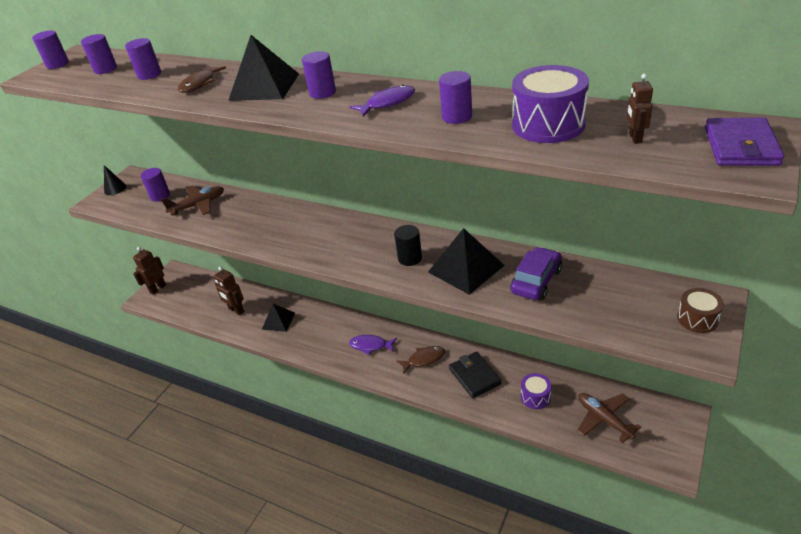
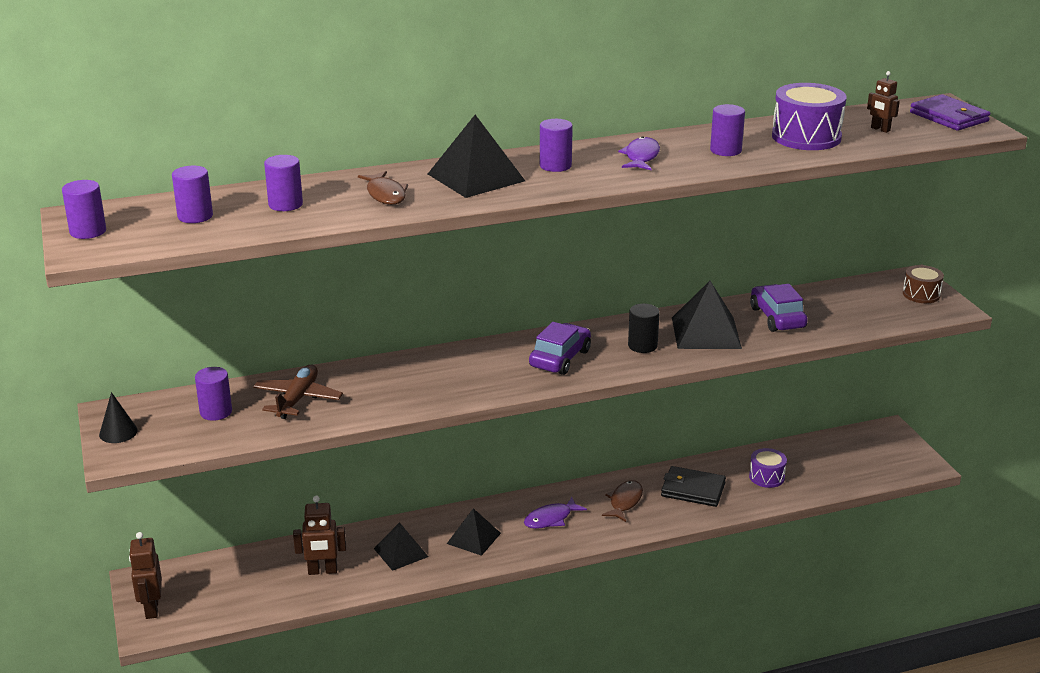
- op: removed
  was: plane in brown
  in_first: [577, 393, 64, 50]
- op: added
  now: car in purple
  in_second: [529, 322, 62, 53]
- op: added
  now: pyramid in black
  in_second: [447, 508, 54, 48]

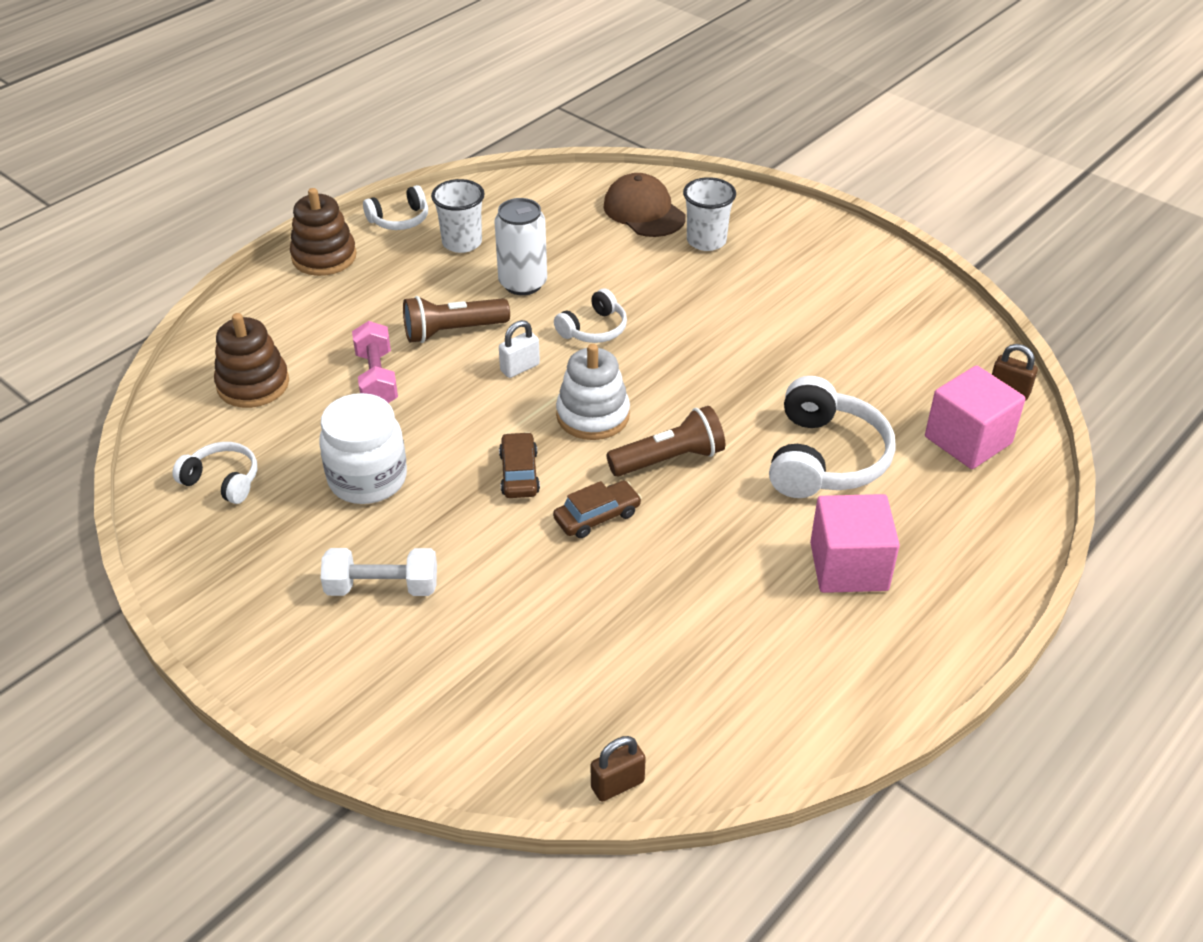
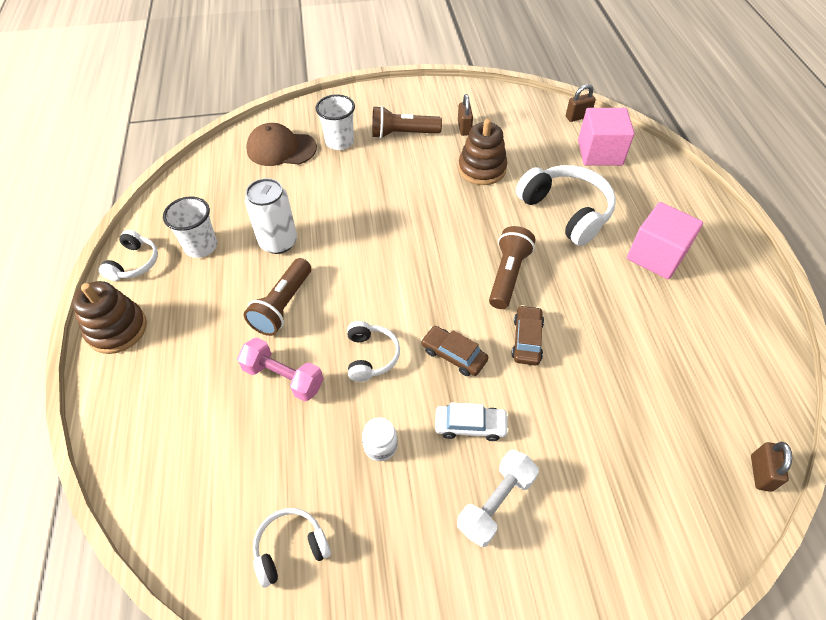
- op: moved
  was: headphones in white
  in_first: [554, 288, 73, 55]
  in_second: [347, 321, 53, 61]
- op: moved
  was: stacking toy in brown
  in_first: [214, 313, 75, 95]
  in_second: [458, 119, 49, 66]
- op: removed
  was: padlock in white
  in_first: [499, 320, 41, 58]
- op: removed
  was: stacking toy in white
  in_first: [556, 344, 74, 96]
- op: resized
  was: jar in white
  in_first: [319, 393, 88, 111]
  in_second: [362, 417, 36, 44]
  ratio: 0.49
- op: added
  now: padlock in brown
  in_second: [458, 94, 15, 42]
- op: added
  now: flashlight in brown
  in_second: [372, 106, 70, 33]
- op: added
  now: car in white
  in_second: [435, 402, 74, 39]

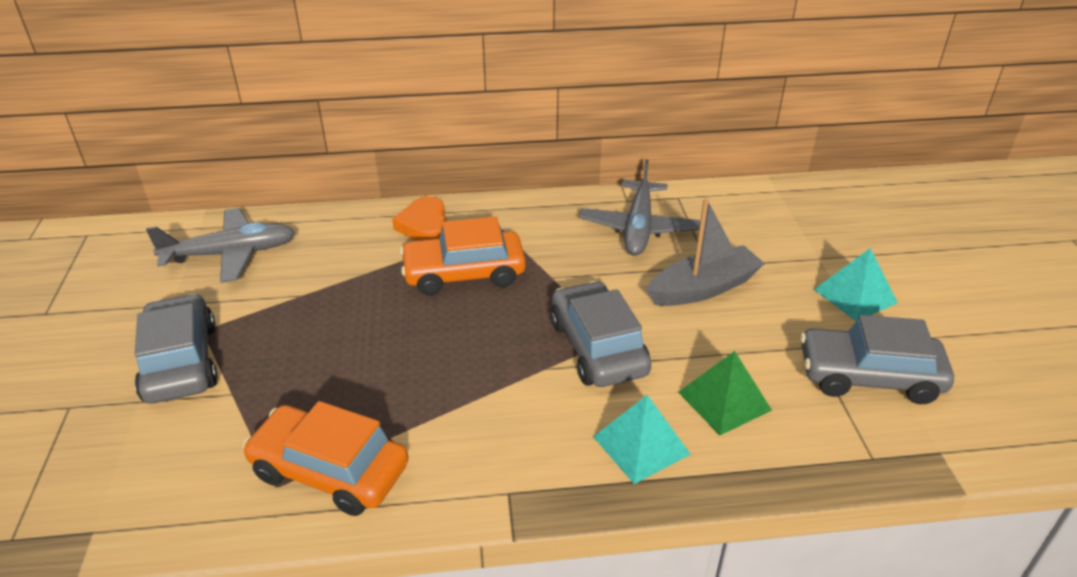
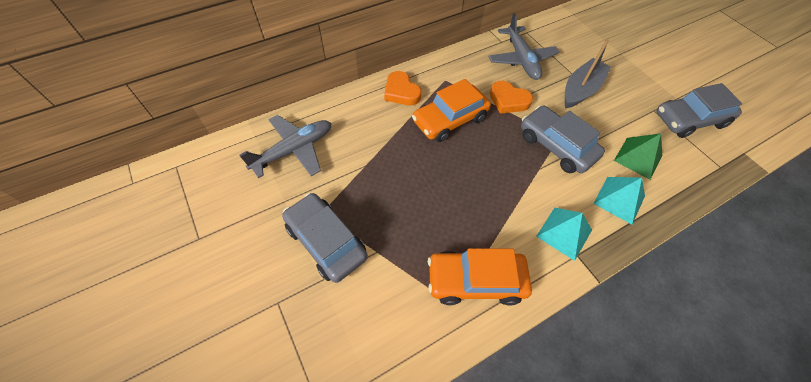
- op: moved
  was: pyramid in turquoise
  in_first: [814, 248, 84, 73]
  in_second: [536, 208, 56, 53]
- op: added
  now: heart in orange
  in_second: [490, 81, 43, 33]

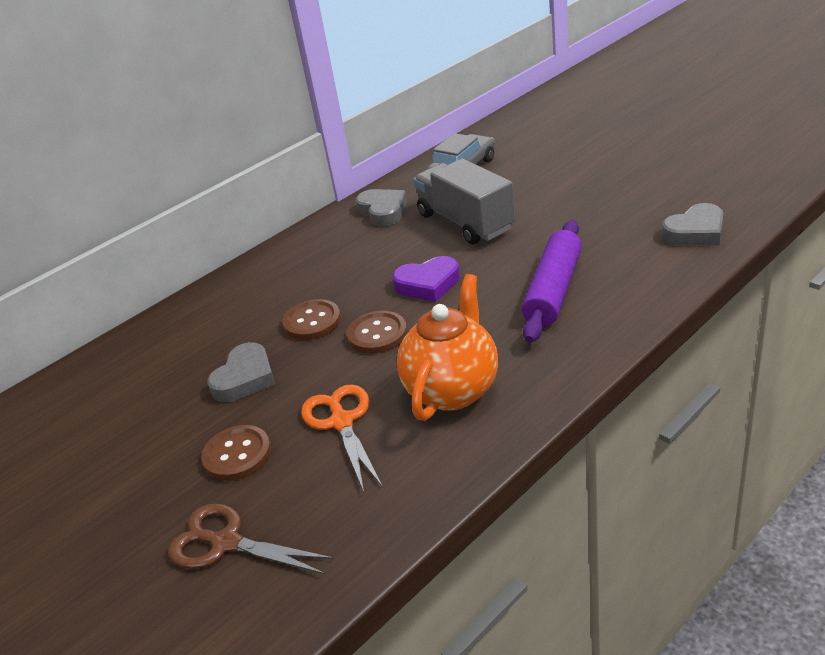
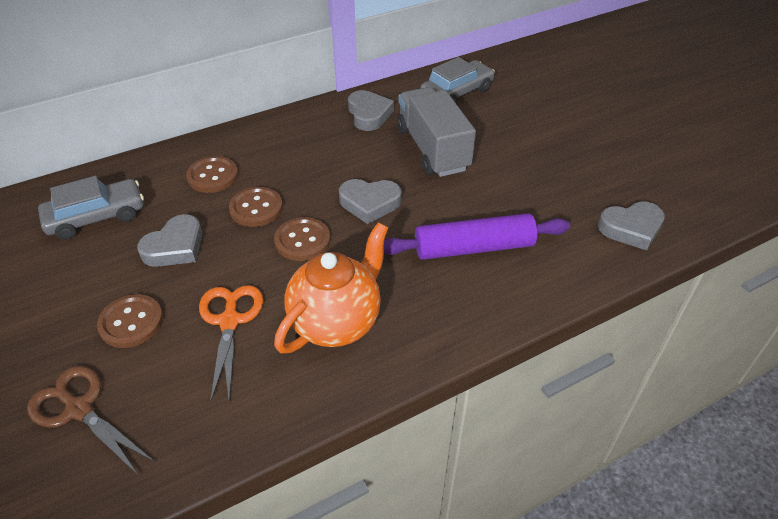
- op: turned
  was: rolling pin in purple
  in_first: [522, 220, 60, 123]
  in_second: [384, 213, 186, 47]
  clockwise: 45
- op: recoloured
  was: heart in purple
  now: heart in grey
  in_first: [392, 256, 68, 46]
  in_second: [339, 179, 63, 45]
- op: added
  now: button in brown
  in_second: [186, 156, 52, 37]
- op: added
  now: car in grey
  in_second: [38, 176, 106, 63]

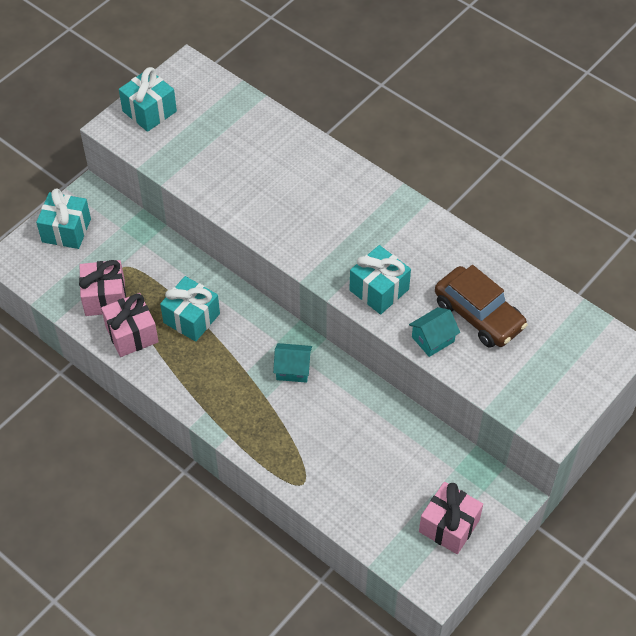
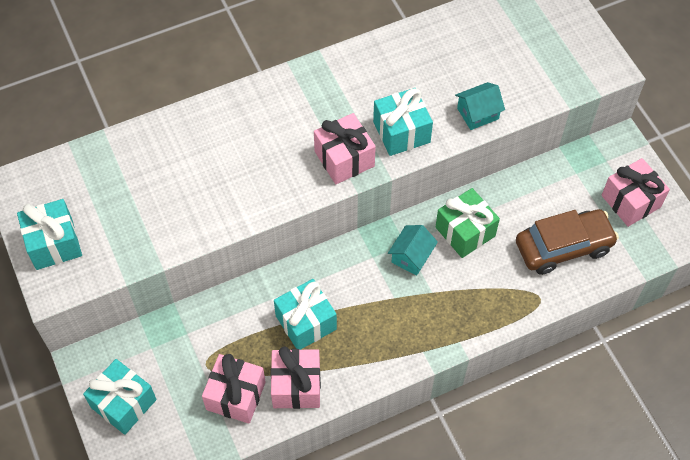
- op: moved
  was: car in brown
  in_first: [435, 265, 93, 83]
  in_second: [516, 209, 103, 66]
- op: turned
  was: house in turquoise
  in_first: [409, 307, 51, 50]
  in_second: [455, 82, 50, 48]
  clockwise: 75
- op: added
  now: gift in pink
  in_second: [314, 113, 62, 71]
- op: added
  now: gift in green
  in_second: [436, 188, 64, 70]

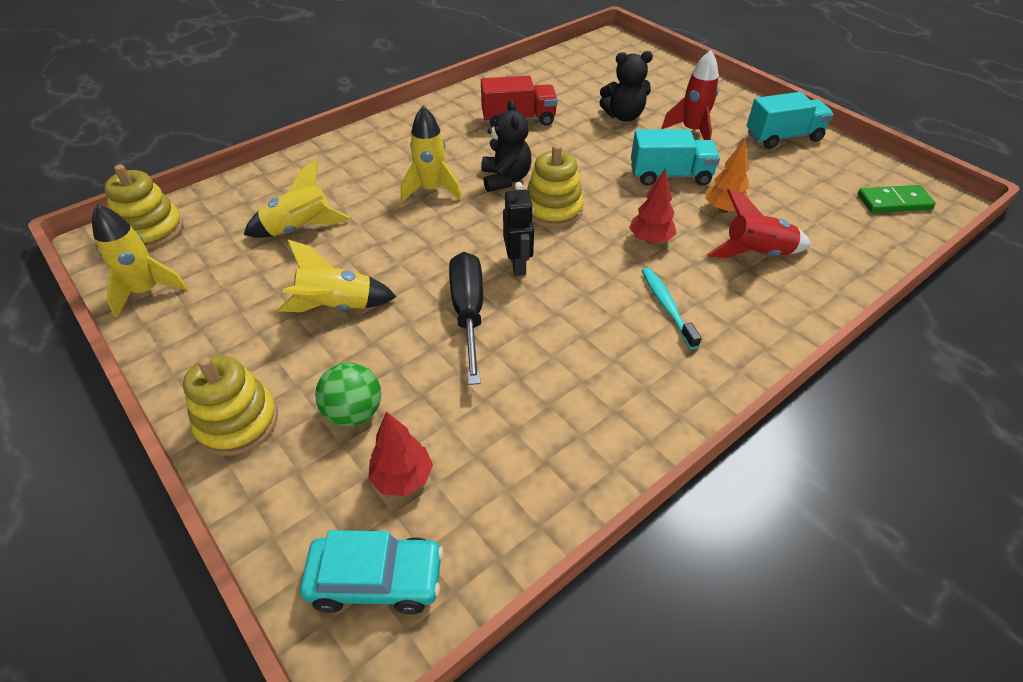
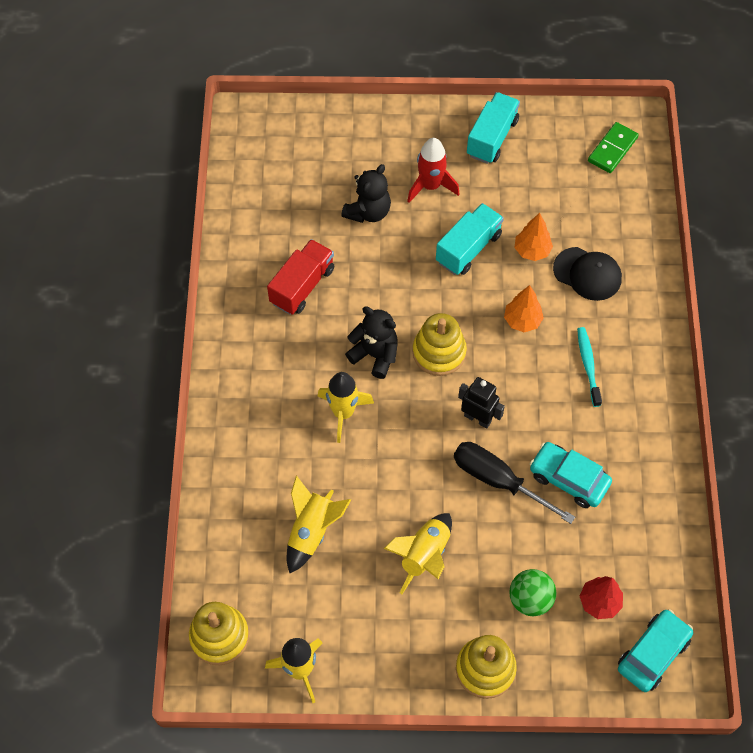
- op: recoloured
  was: tree in red
  now: tree in orange
  in_first: [629, 169, 48, 75]
  in_second: [504, 285, 40, 47]
- op: replaced
  was: rocket in red
  now: cap in black
  in_first: [707, 189, 104, 69]
  in_second: [553, 247, 69, 54]
- op: turned
  was: toothbrush in turquoise
  in_first: [642, 268, 60, 81]
  in_second: [577, 327, 25, 80]
  clockwise: 60
- op: added
  now: car in turquoise
  in_second: [530, 442, 82, 66]

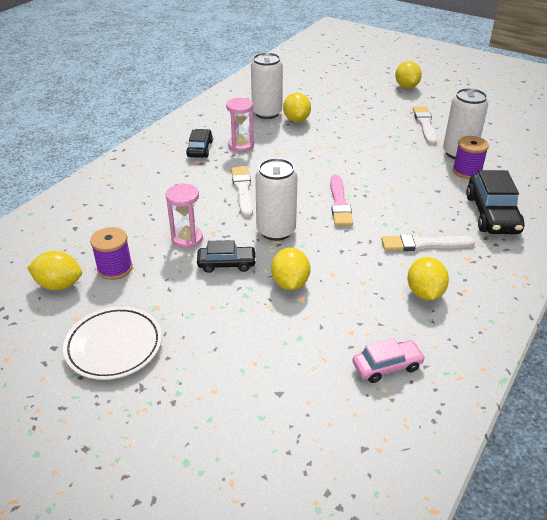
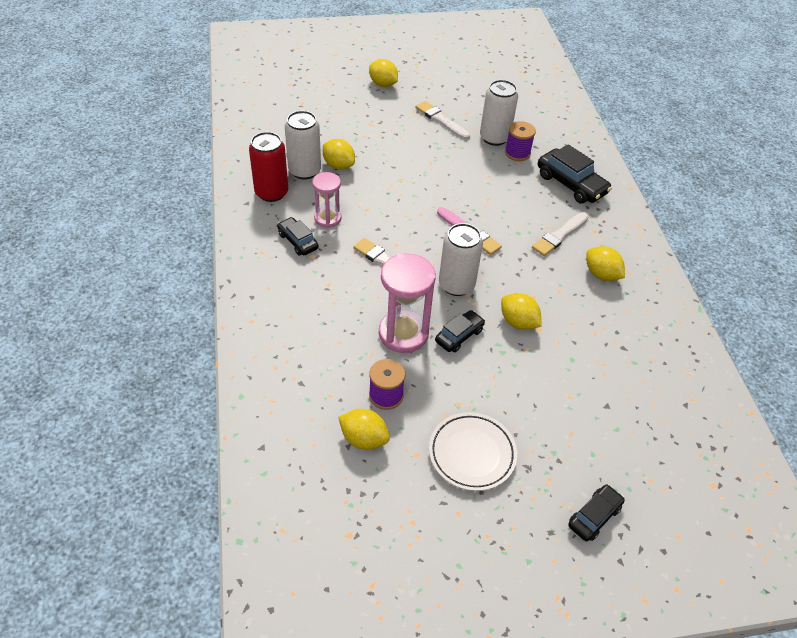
- op: resized
  was: hourglass in pink
  in_first: [166, 184, 37, 64]
  in_second: [379, 254, 57, 99]
  ratio: 1.63
- op: turned
  was: lemon in yellow
  in_first: [27, 251, 55, 39]
  in_second: [338, 409, 52, 41]
  clockwise: 60
- op: removed
  was: car in pink
  in_first: [353, 338, 72, 45]
- op: added
  now: can in red
  in_second: [249, 132, 39, 70]
- op: added
  now: car in black
  in_second: [568, 484, 57, 57]

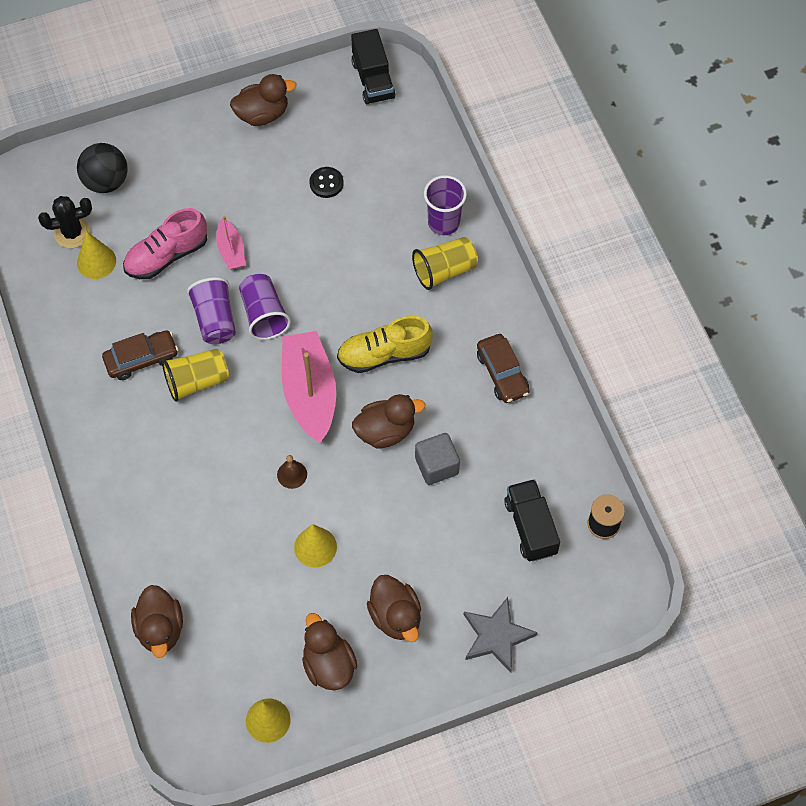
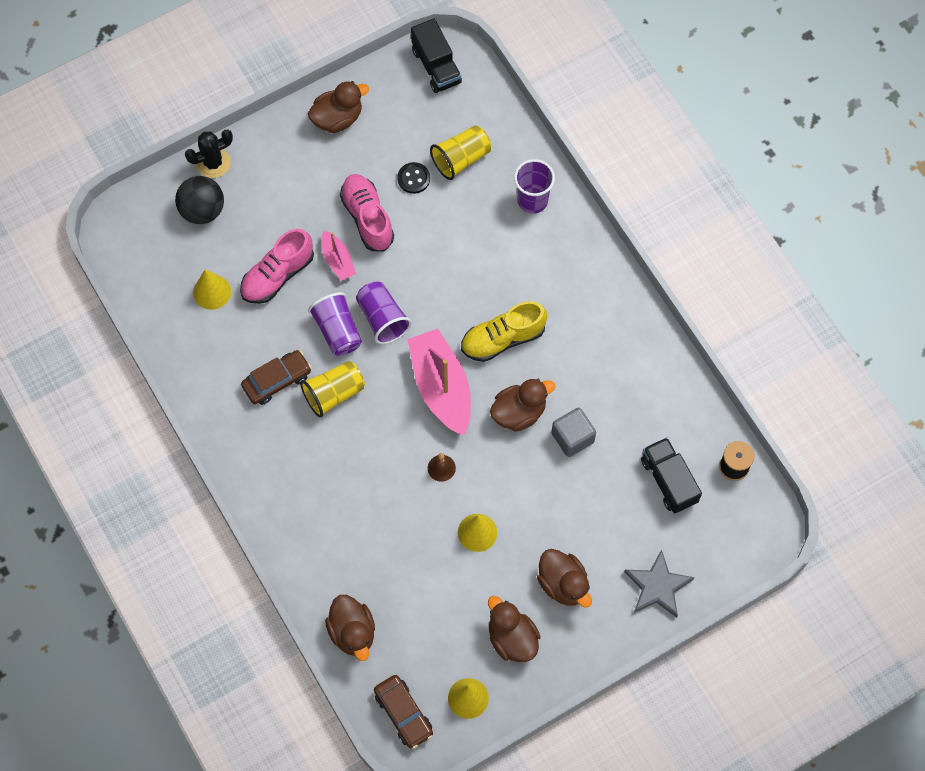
- op: moved
  was: cactus in black
  in_first: [38, 196, 54, 52]
  in_second: [185, 130, 48, 48]
- op: moved
  was: cup in yellow
  in_first: [412, 237, 66, 53]
  in_second: [430, 125, 61, 55]
- op: moved
  was: car in brown
  in_first: [477, 334, 53, 69]
  in_second: [374, 675, 59, 74]
- op: added
  now: shoe in pink
  in_second: [340, 174, 54, 78]

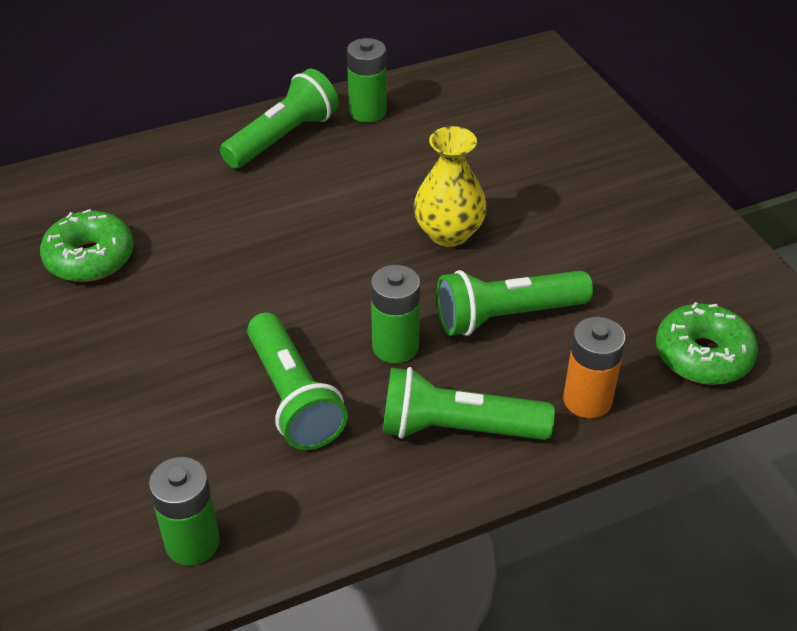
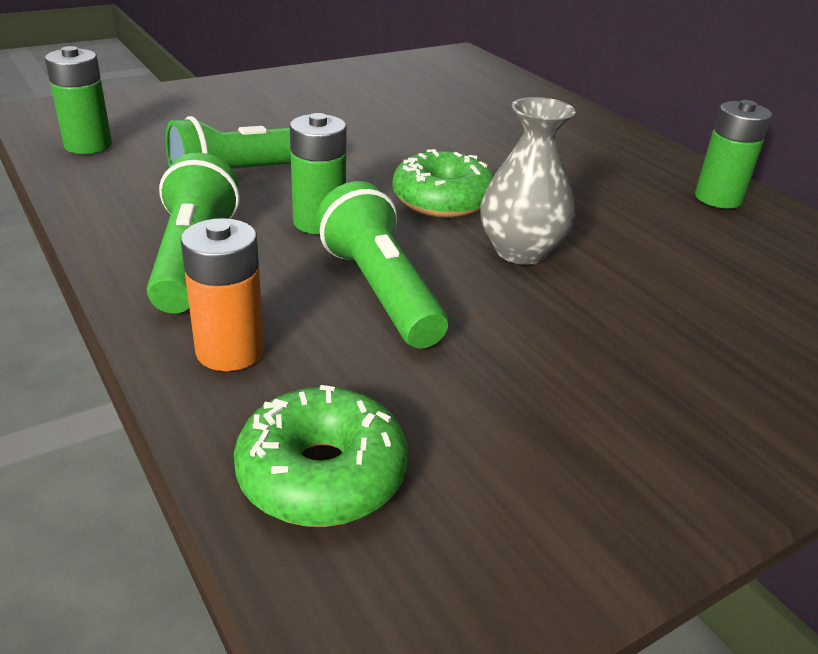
- op: removed
  was: flashlight in green
  in_first: [220, 68, 119, 100]
- op: recoloured
  was: vase in yellow
  now: vase in grey
  in_first: [414, 126, 73, 121]
  in_second: [480, 97, 96, 168]
- op: moved
  was: donut in green
  in_first: [40, 209, 94, 73]
  in_second: [392, 149, 102, 69]

